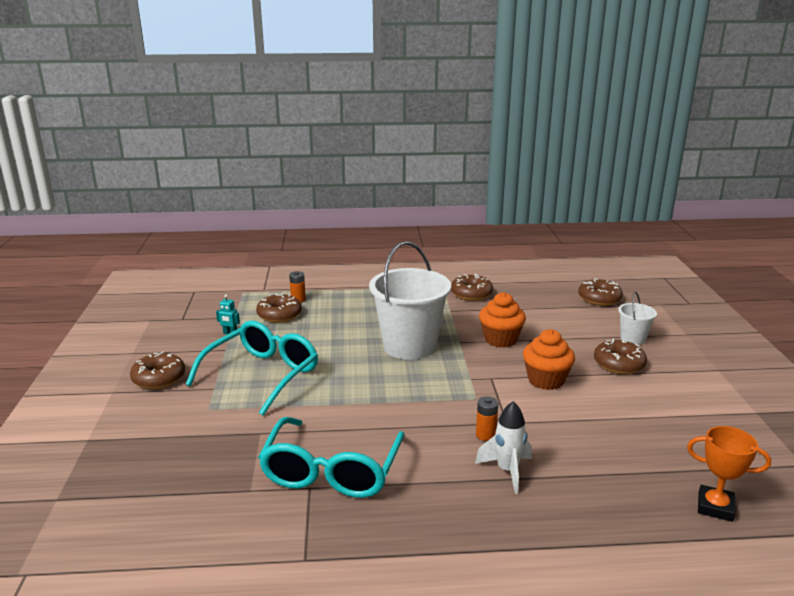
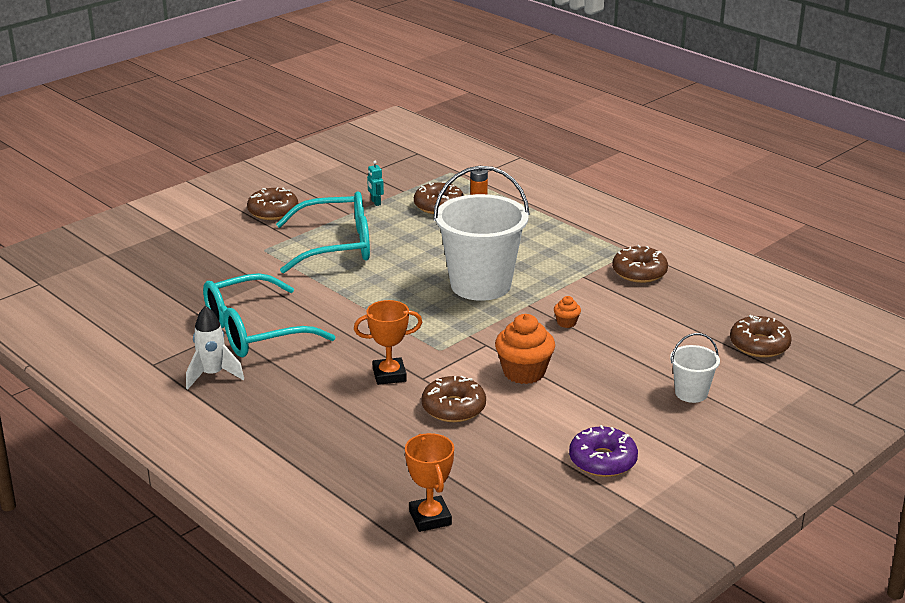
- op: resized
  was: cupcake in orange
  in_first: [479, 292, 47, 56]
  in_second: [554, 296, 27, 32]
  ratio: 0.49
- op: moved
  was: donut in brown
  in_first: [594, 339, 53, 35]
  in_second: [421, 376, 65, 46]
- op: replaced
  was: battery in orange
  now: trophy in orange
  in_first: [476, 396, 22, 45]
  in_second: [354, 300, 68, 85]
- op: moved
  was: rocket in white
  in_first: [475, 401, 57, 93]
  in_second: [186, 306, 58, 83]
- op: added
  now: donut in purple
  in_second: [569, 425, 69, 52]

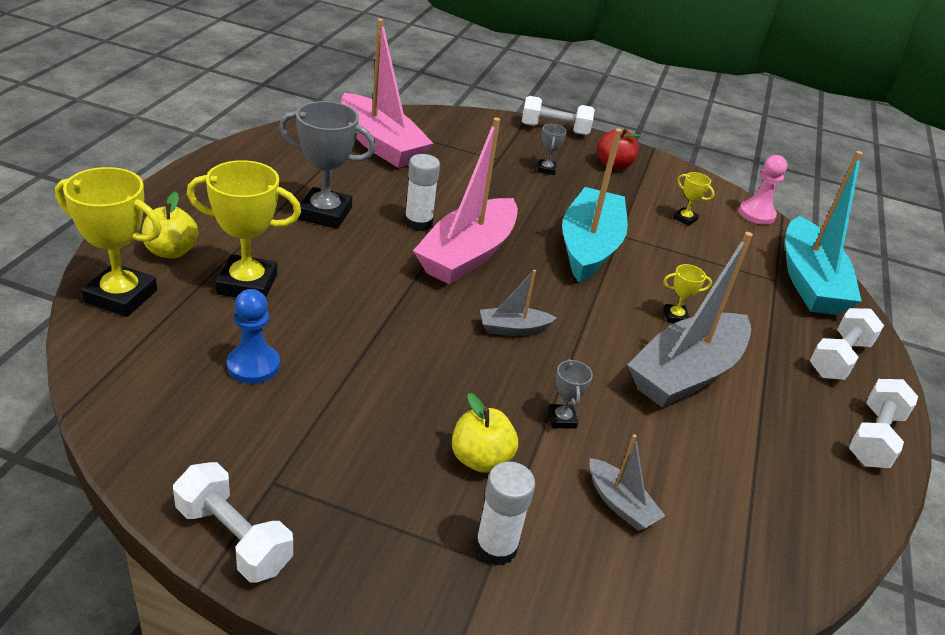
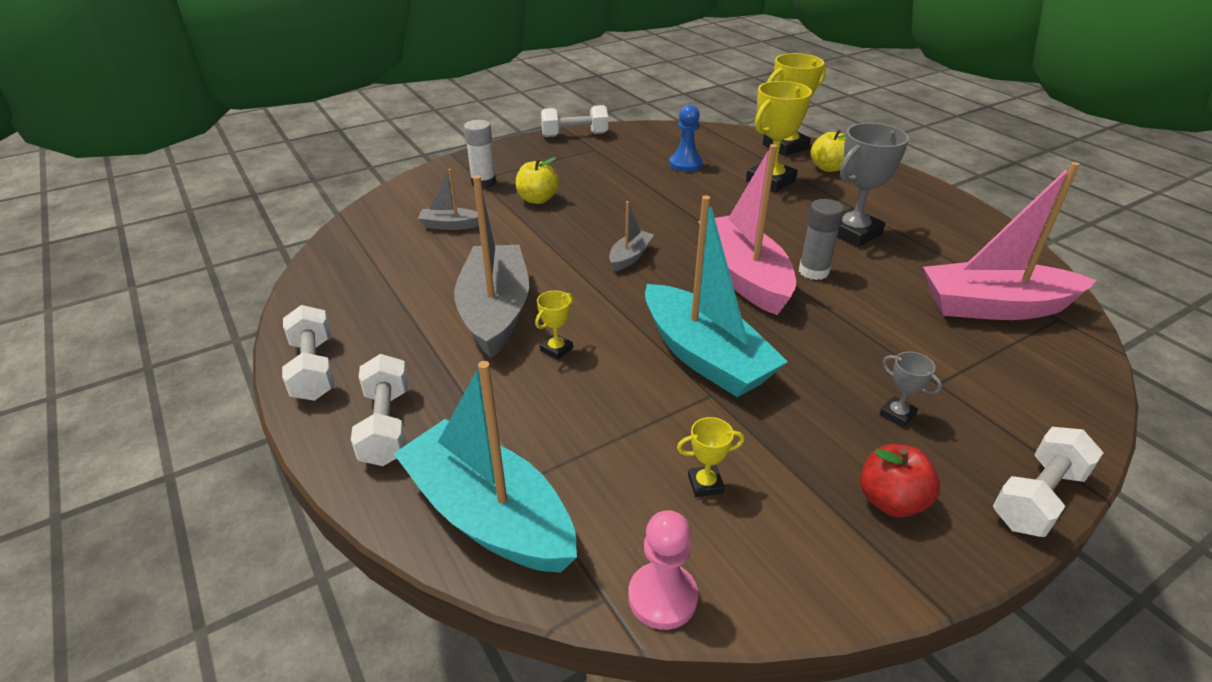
- op: recoloured
  was: glue stick in white
  now: glue stick in grey
  in_first: [404, 154, 36, 77]
  in_second: [799, 199, 45, 81]
- op: removed
  was: trophy in grey
  in_first: [548, 359, 45, 70]

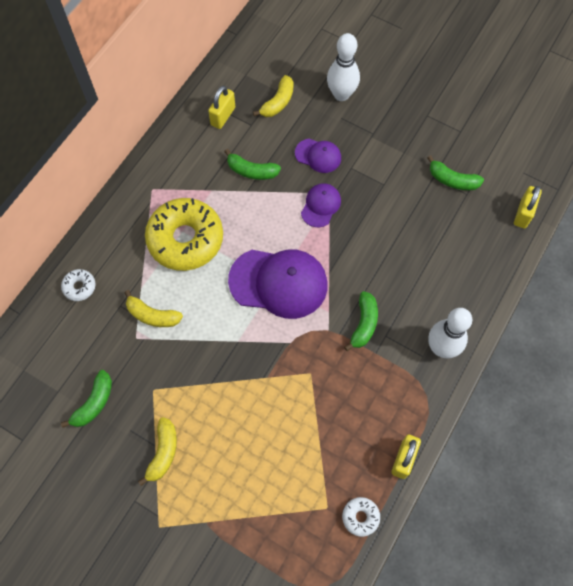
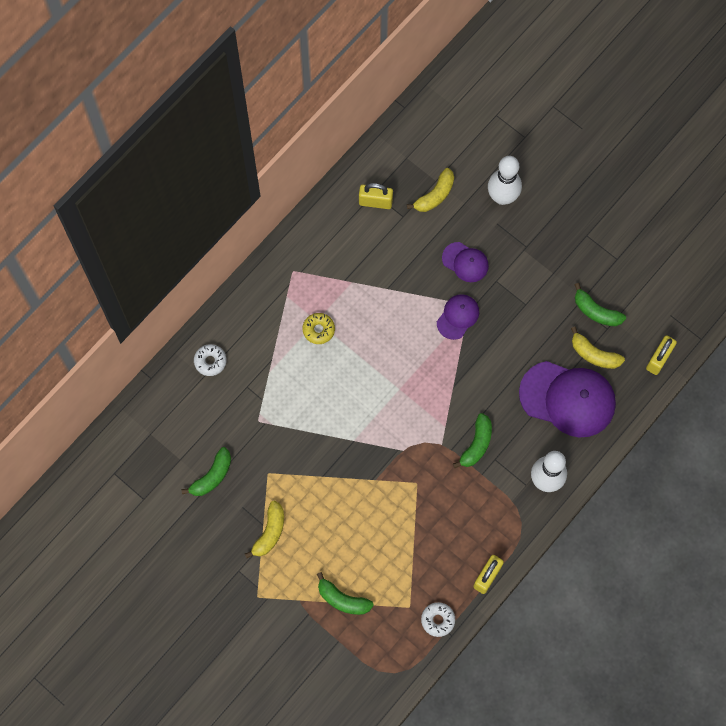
- op: turned
  was: padlock in yellow
  in_first: [208, 86, 27, 43]
  in_second: [359, 183, 34, 26]
  clockwise: 60
- op: moved
  was: banana in green
  in_first: [224, 149, 57, 31]
  in_second: [317, 572, 57, 43]
- op: resized
  was: donut in yellow
  in_first: [145, 198, 78, 73]
  in_second: [303, 313, 32, 31]
  ratio: 0.43
- op: moved
  was: cap in purple
  in_first: [228, 249, 100, 70]
  in_second: [519, 361, 97, 76]
- op: moved
  was: banana in yellow
  in_first: [124, 290, 59, 37]
  in_second: [571, 327, 54, 42]

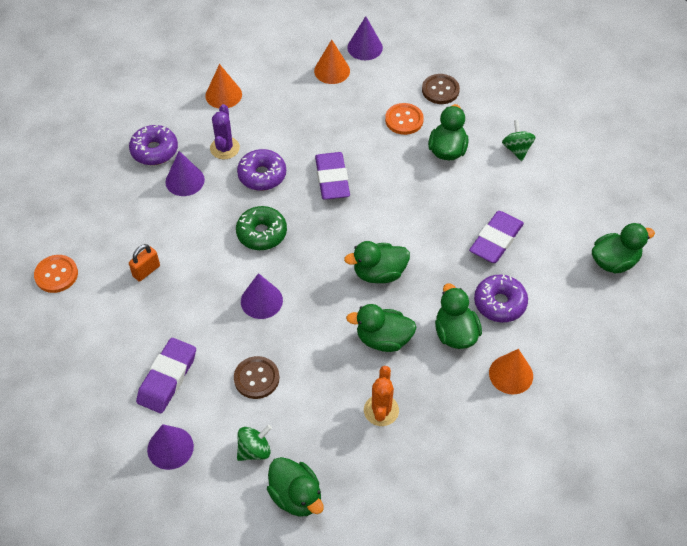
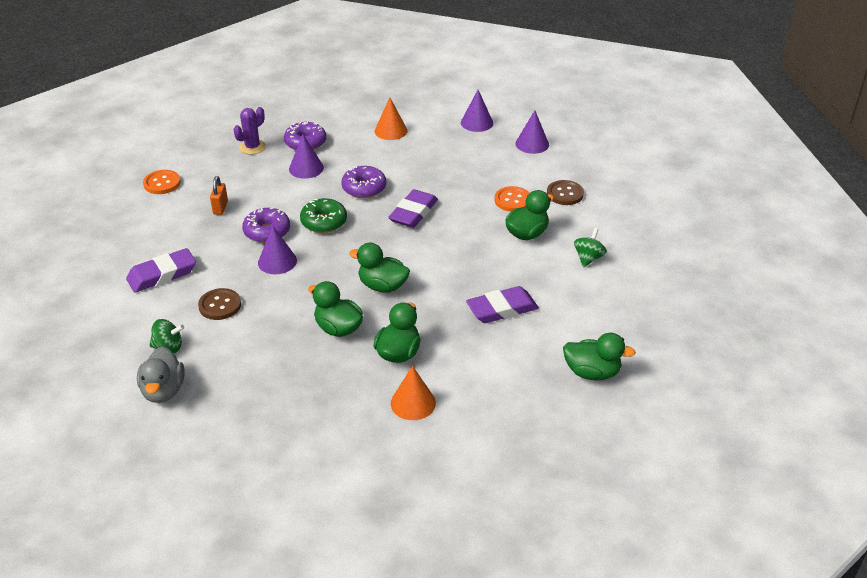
- op: removed
  was: cone in orange
  in_first: [314, 40, 36, 44]
- op: moved
  was: cactus in purple
  in_first: [210, 104, 30, 55]
  in_second: [233, 107, 33, 47]
- op: turned
  was: padlock in orange
  in_first: [129, 244, 31, 38]
  in_second: [210, 176, 18, 39]
  clockwise: -75
- op: moved
  was: donut in purple
  in_first: [474, 274, 54, 48]
  in_second: [242, 208, 48, 35]
- op: removed
  was: cactus in orange
  in_first: [364, 366, 35, 60]
- op: moved
  was: cone in purple
  in_first: [147, 424, 47, 46]
  in_second: [461, 90, 32, 42]
- op: recoloured
  was: duck in green
  now: duck in grey
  in_first: [267, 457, 57, 60]
  in_second: [137, 347, 48, 56]

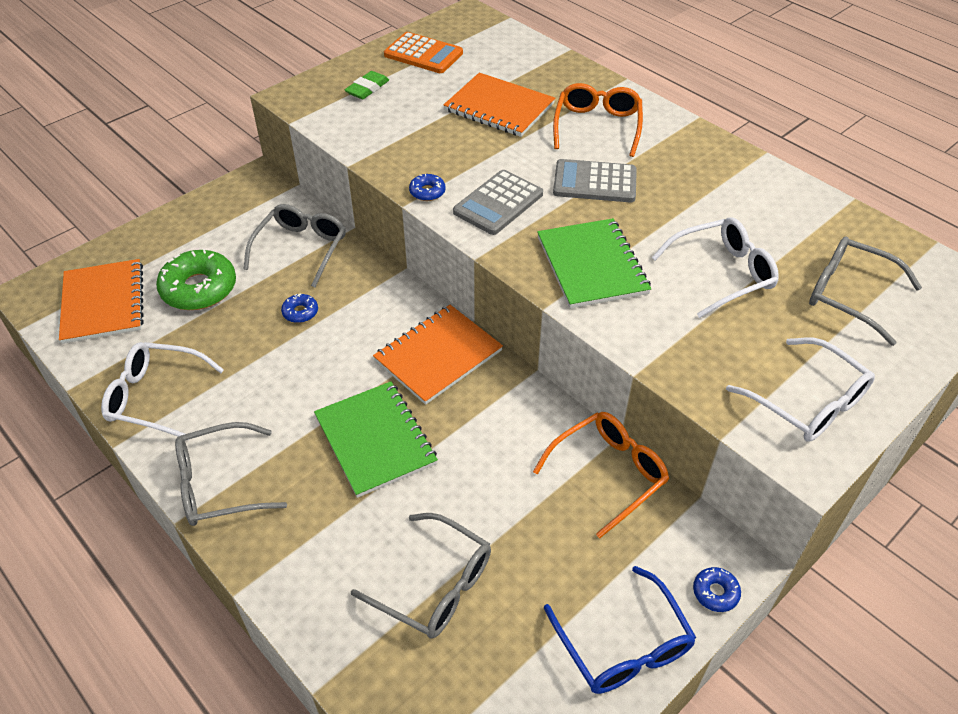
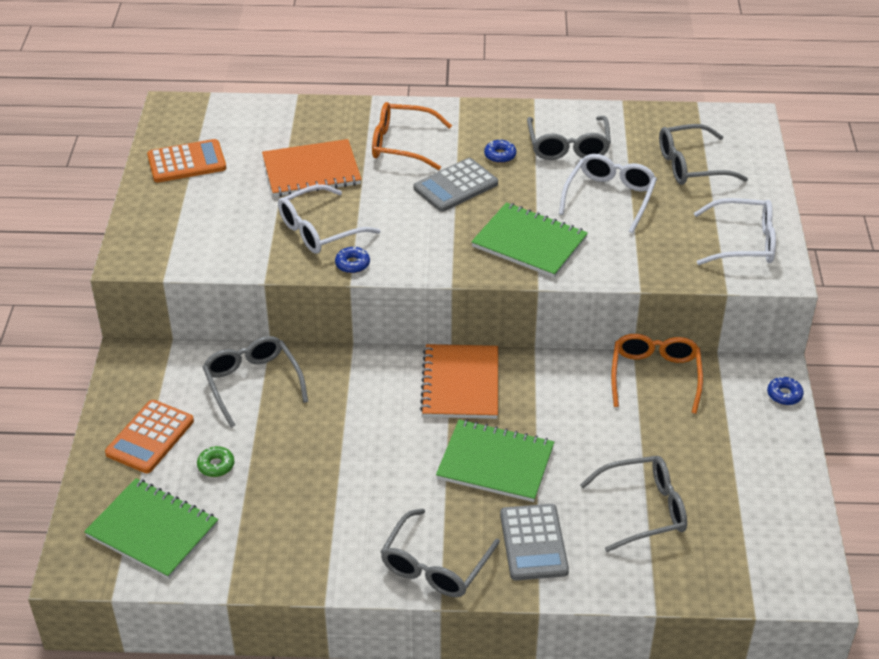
- op: removed
  was: eraser in green
  in_first: [345, 71, 44, 28]
- op: turned
  was: glasses in orange
  in_first: [553, 83, 90, 74]
  in_second: [372, 102, 80, 68]
  clockwise: -45
- op: moved
  was: calculator in grey
  in_first: [453, 170, 90, 65]
  in_second: [500, 504, 69, 77]
- op: resized
  was: donut in green
  in_first: [156, 249, 80, 61]
  in_second: [197, 446, 37, 31]
  ratio: 0.46
- op: recoloured
  was: notebook in orange
  now: notebook in green
  in_first: [59, 259, 85, 85]
  in_second: [84, 478, 134, 101]
- op: moved
  was: donut in blue
  in_first: [281, 293, 37, 30]
  in_second: [484, 139, 32, 24]
- op: moved
  was: glasses in white
  in_first: [101, 342, 123, 98]
  in_second: [278, 184, 103, 70]
- op: removed
  was: glasses in blue
  in_first: [544, 566, 152, 128]
- op: added
  now: glasses in grey
  in_second: [527, 116, 84, 44]
- op: added
  now: calculator in orange
  in_second: [105, 400, 89, 73]

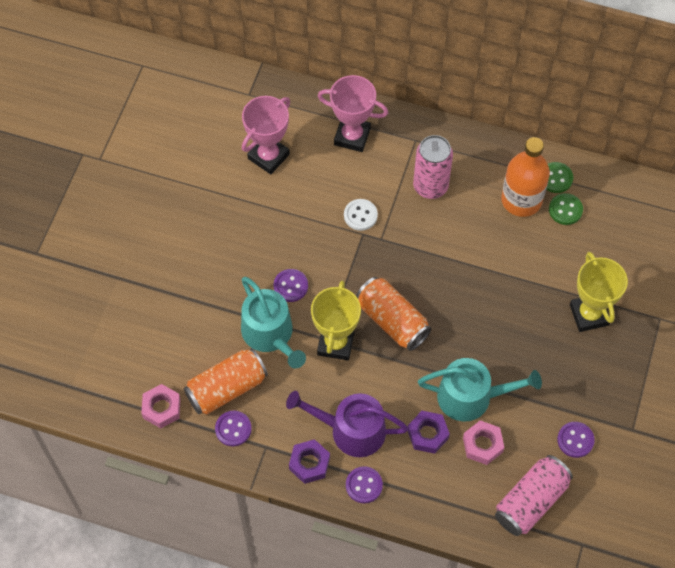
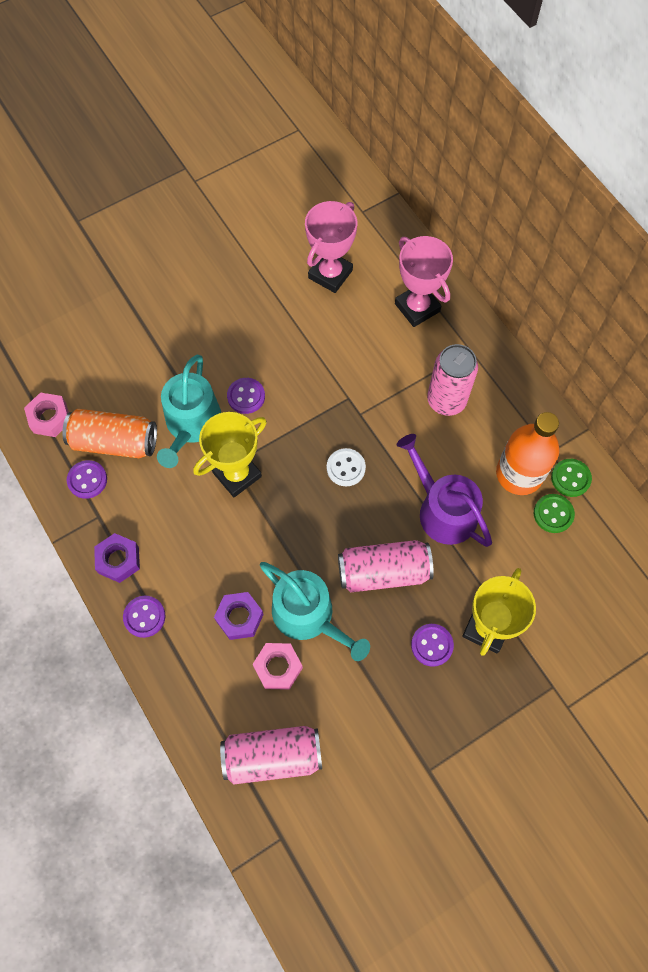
- op: turned
  was: trophy in pink
  in_first: [242, 96, 48, 78]
  in_second: [305, 201, 52, 92]
  clockwise: -45
- op: moved
  was: button in white
  in_first: [344, 199, 34, 32]
  in_second: [327, 448, 39, 38]
- op: removed
  was: can in orange
  in_first: [356, 277, 76, 74]
- op: moved
  was: watering can in purple
  in_first: [286, 391, 122, 66]
  in_second: [397, 434, 95, 113]
- op: moved
  was: button in purple
  in_first: [557, 422, 38, 36]
  in_second: [411, 624, 43, 43]
- op: added
  now: can in pink
  in_second: [338, 540, 96, 52]

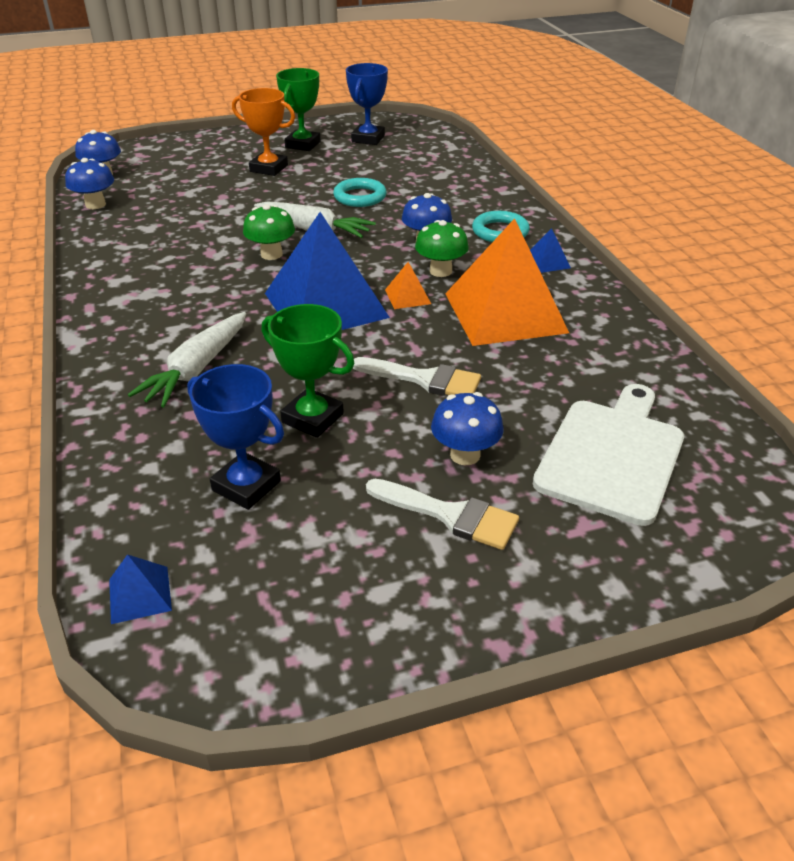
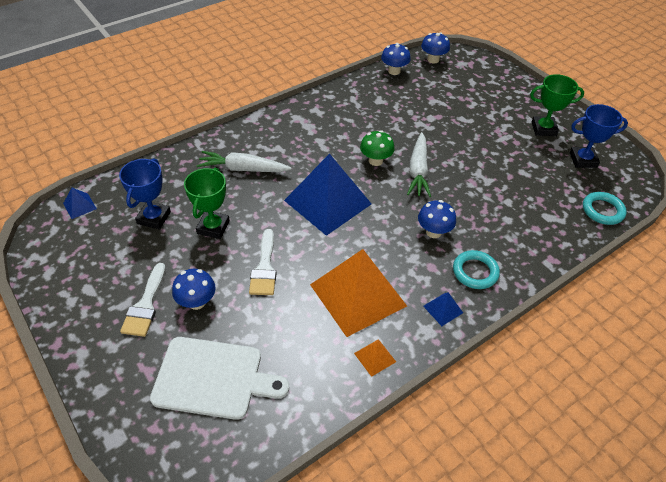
- op: removed
  was: trophy in orange
  in_first: [232, 88, 63, 88]
- op: moved
  was: ring in turquoise
  in_first: [333, 178, 54, 29]
  in_second: [583, 192, 44, 33]
- op: removed
  was: mushroom in green
  in_first: [415, 220, 54, 57]
- op: moved
  was: pyramid in orange
  in_first: [385, 262, 46, 47]
  in_second: [354, 339, 42, 38]

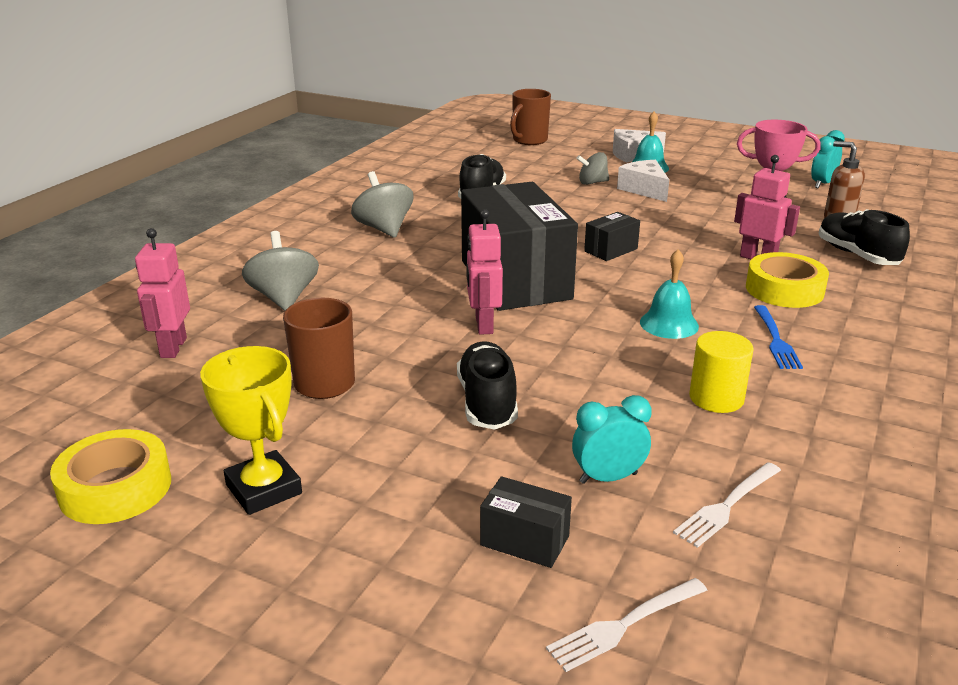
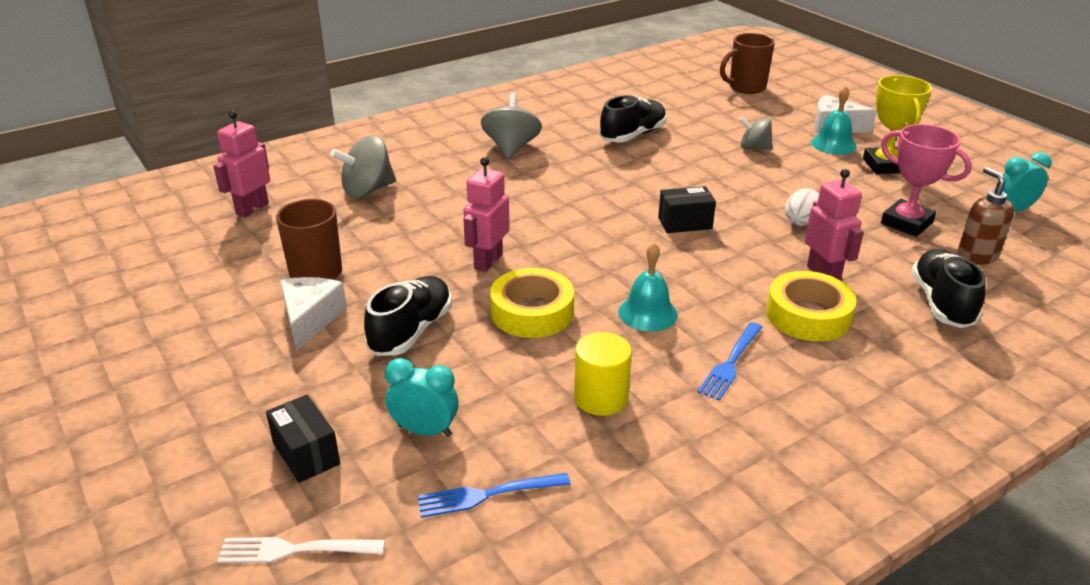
- op: moved
  was: cheese in white
  in_first: [617, 160, 52, 42]
  in_second: [280, 277, 67, 74]
- op: removed
  was: box in black
  in_first: [461, 182, 117, 129]
- op: turned
  was: spinning top in grey
  in_first: [242, 231, 77, 80]
  in_second: [330, 135, 66, 63]
  clockwise: -135
- op: moved
  was: trophy in yellow
  in_first: [200, 346, 102, 169]
  in_second: [863, 75, 69, 99]
- op: moved
  was: tape in yellow
  in_first: [50, 429, 121, 95]
  in_second: [490, 268, 84, 70]
- op: recoloured
  was: fork in white
  now: fork in blue
  in_first: [673, 462, 108, 86]
  in_second: [418, 473, 153, 45]
- op: added
  now: egg in white
  in_second: [785, 188, 34, 38]

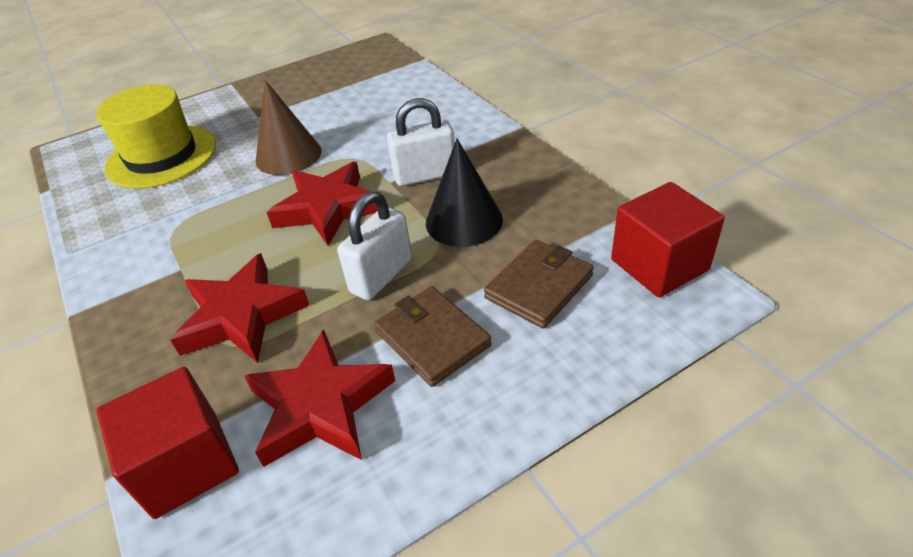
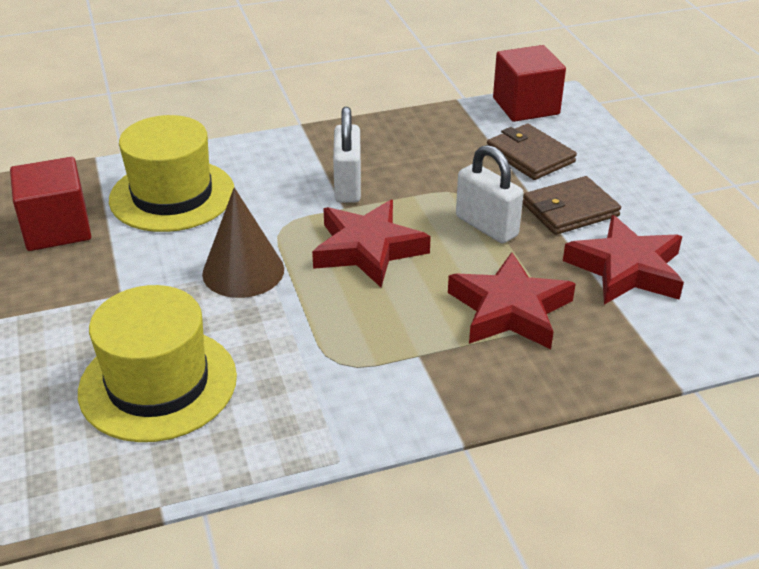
- op: removed
  was: cone in black
  in_first: [426, 139, 77, 108]
- op: moved
  was: cube in red
  in_first: [96, 367, 143, 152]
  in_second: [10, 157, 81, 94]
- op: added
  now: hat in yellow
  in_second: [109, 115, 125, 117]

